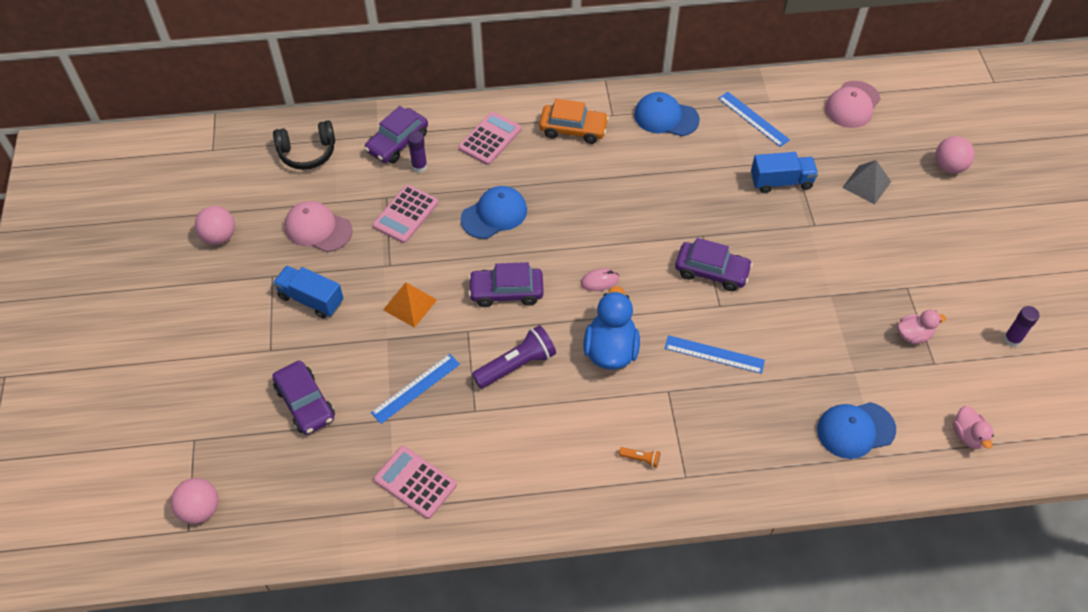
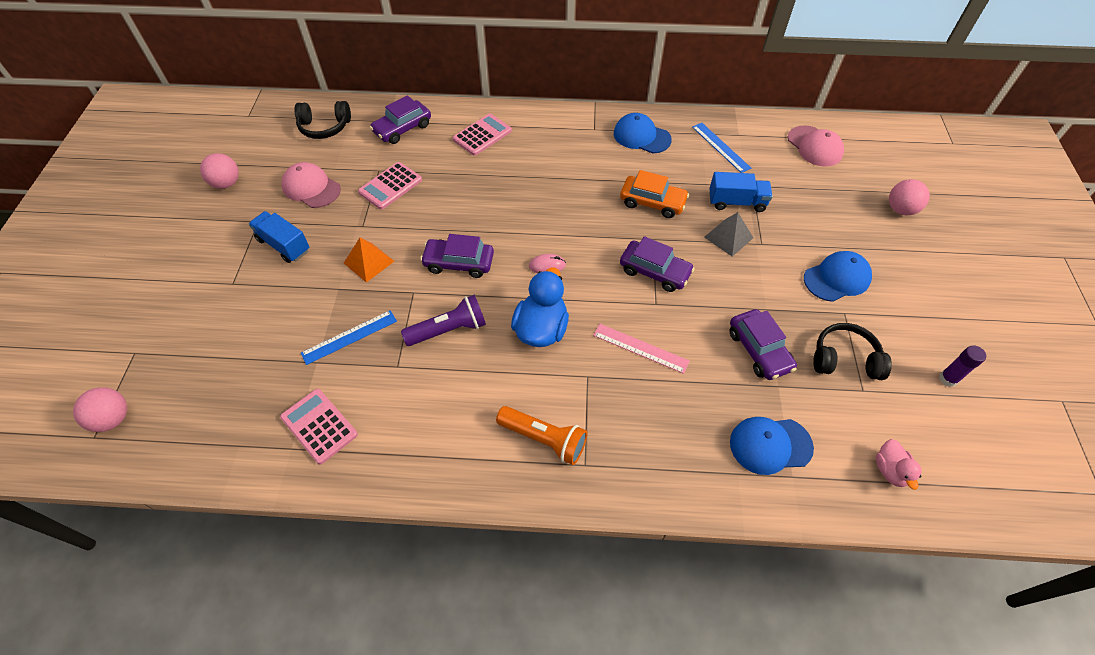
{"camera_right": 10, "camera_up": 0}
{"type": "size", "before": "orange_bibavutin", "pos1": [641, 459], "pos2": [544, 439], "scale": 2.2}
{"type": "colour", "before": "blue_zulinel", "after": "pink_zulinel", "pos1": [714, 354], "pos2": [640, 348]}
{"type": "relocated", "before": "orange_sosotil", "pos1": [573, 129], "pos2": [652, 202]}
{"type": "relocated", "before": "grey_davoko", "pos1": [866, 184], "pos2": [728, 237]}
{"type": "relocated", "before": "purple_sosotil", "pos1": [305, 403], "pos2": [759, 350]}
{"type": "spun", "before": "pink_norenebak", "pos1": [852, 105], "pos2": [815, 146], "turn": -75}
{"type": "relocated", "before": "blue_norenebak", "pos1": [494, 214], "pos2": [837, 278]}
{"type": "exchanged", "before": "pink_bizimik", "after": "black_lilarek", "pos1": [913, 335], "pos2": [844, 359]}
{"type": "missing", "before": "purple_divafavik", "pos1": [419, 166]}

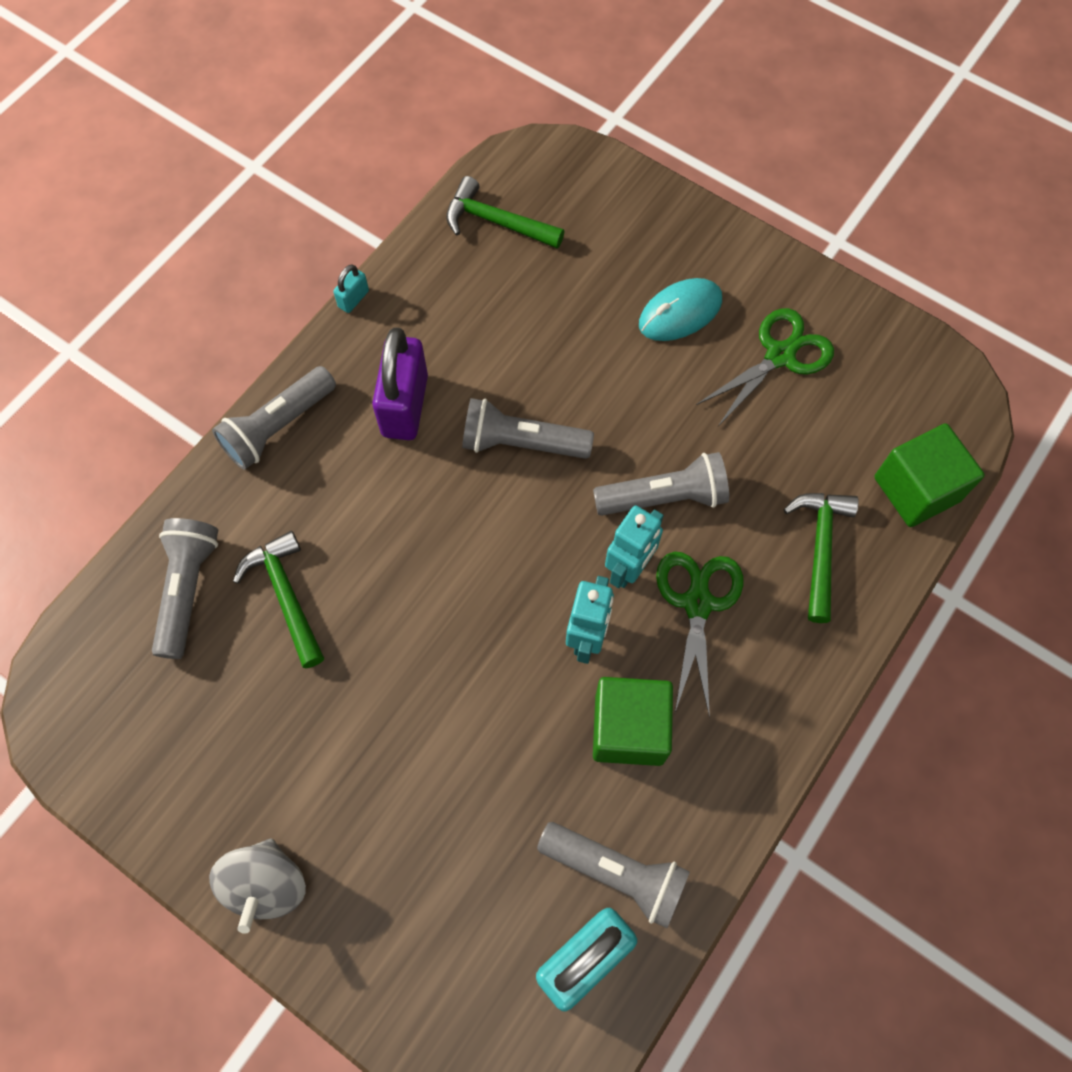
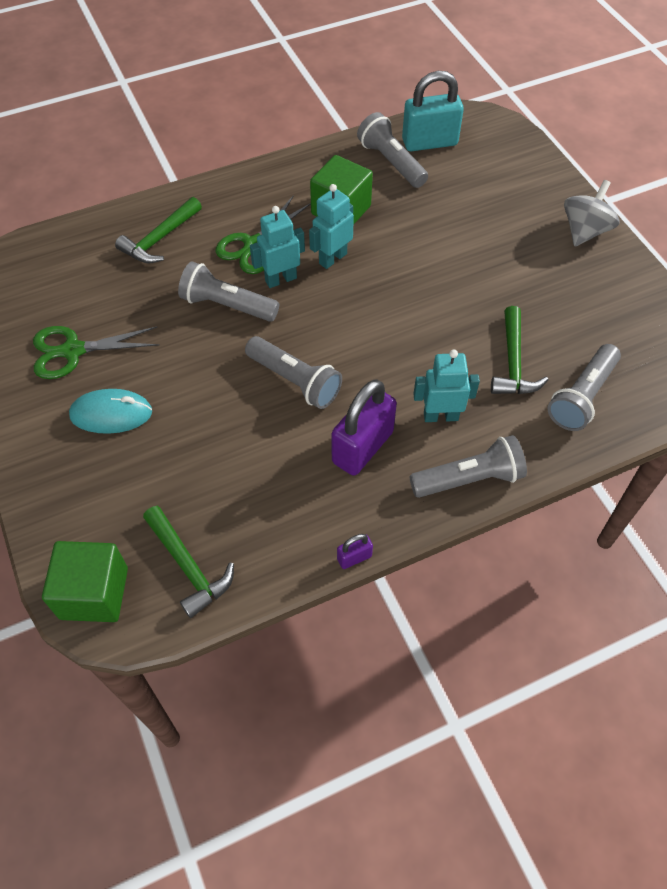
{"camera_right": -150, "camera_up": -10}
{"type": "relocated", "before": "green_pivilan", "pos1": [916, 489], "pos2": [94, 593]}
{"type": "colour", "before": "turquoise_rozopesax", "after": "purple_rozopesax", "pos1": [353, 299], "pos2": [354, 557]}
{"type": "appeared", "after": "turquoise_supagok", "pos2": [440, 416]}

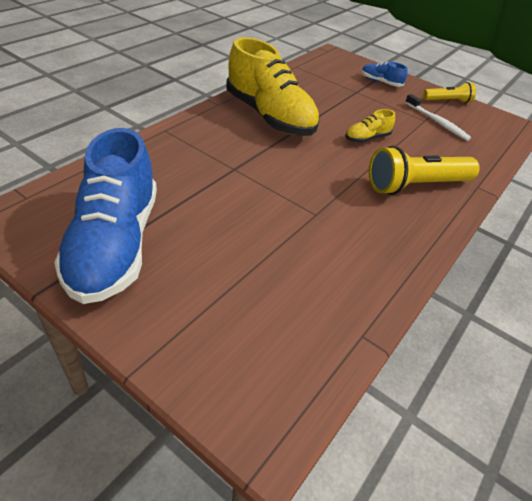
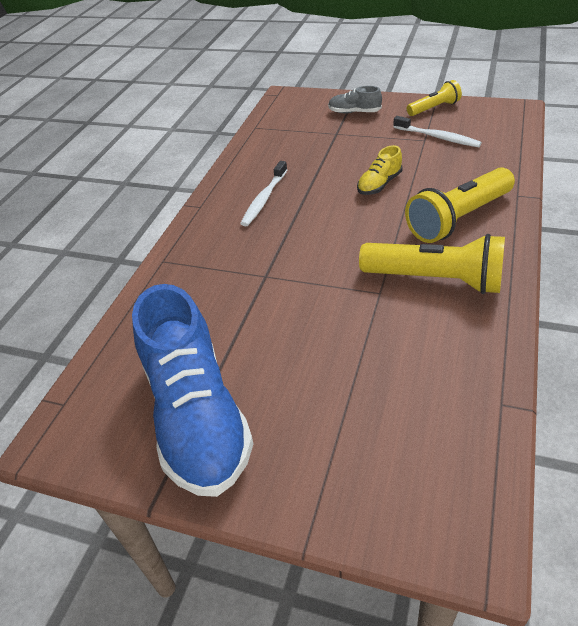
{"camera_right": -10, "camera_up": 0}
{"type": "exchanged", "before": "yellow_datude", "after": "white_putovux", "pos1": [269, 116], "pos2": [264, 199]}
{"type": "colour", "before": "blue_datude", "after": "grey_datude", "pos1": [380, 82], "pos2": [354, 112]}
{"type": "appeared", "after": "yellow_bibavutin", "pos2": [435, 280]}

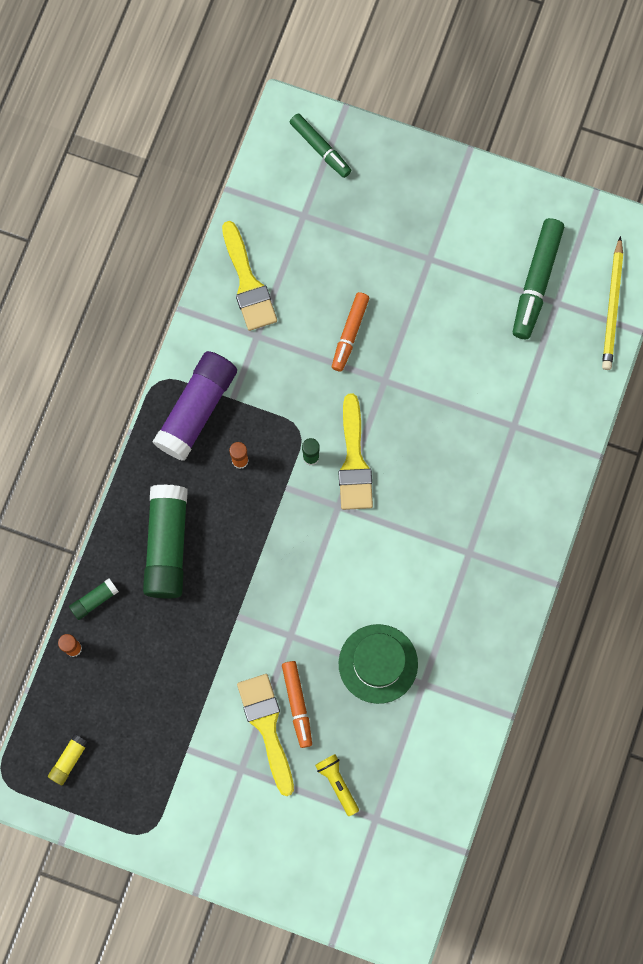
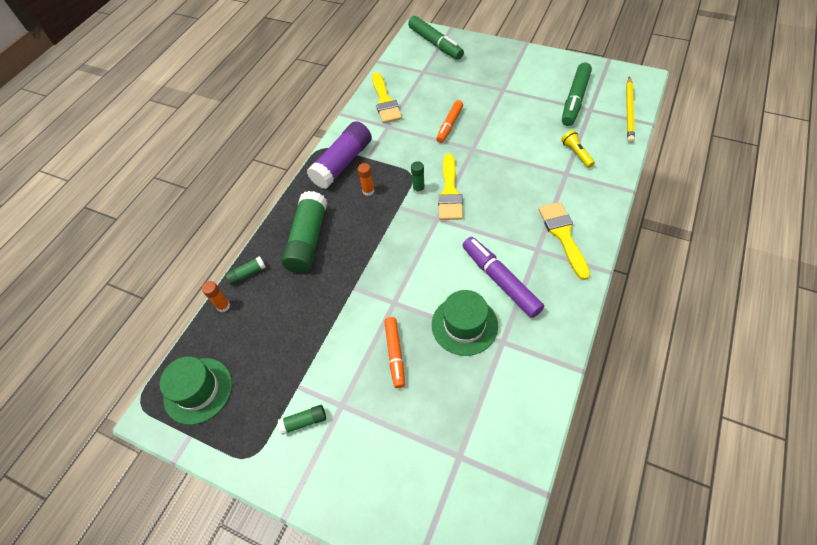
{"camera_right": 10, "camera_up": -20}
{"type": "exchanged", "before": "yellow_divafavik", "after": "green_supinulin", "pos1": [69, 760], "pos2": [198, 390]}
{"type": "appeared", "after": "green_divafavik", "pos2": [304, 421]}
{"type": "size", "before": "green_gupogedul", "pos1": [320, 148], "pos2": [435, 44], "scale": 1.53}
{"type": "appeared", "after": "purple_gupogedul", "pos2": [500, 280]}
{"type": "relocated", "before": "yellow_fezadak", "pos1": [267, 727], "pos2": [563, 235]}
{"type": "relocated", "before": "yellow_bibavutin", "pos1": [337, 784], "pos2": [576, 153]}

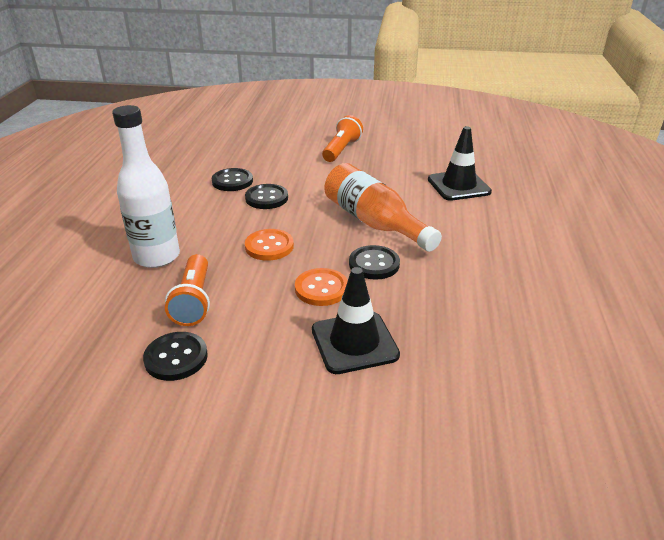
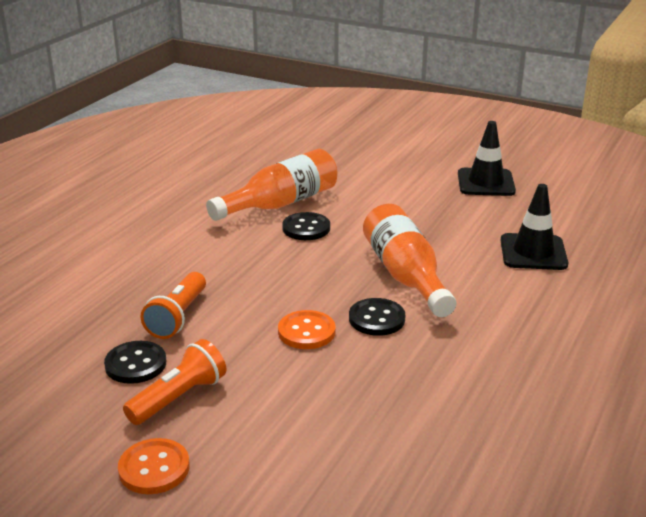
{"camera_right": 20, "camera_up": -5}
{"type": "relocated", "before": "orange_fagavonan", "pos1": [269, 246], "pos2": [154, 468]}
{"type": "relocated", "before": "orange_bibavutin", "pos1": [341, 150], "pos2": [178, 397]}
{"type": "exchanged", "before": "black_fagavonan", "after": "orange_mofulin", "pos1": [232, 181], "pos2": [281, 203]}
{"type": "relocated", "before": "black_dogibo", "pos1": [354, 342], "pos2": [486, 183]}
{"type": "missing", "before": "white_mofulin", "pos1": [157, 257]}

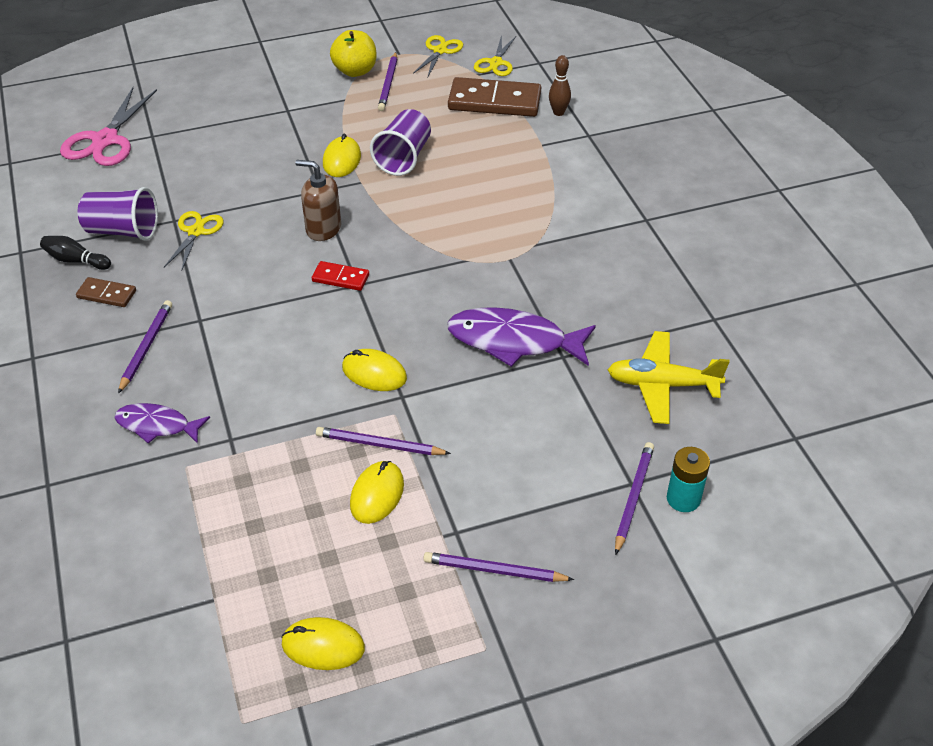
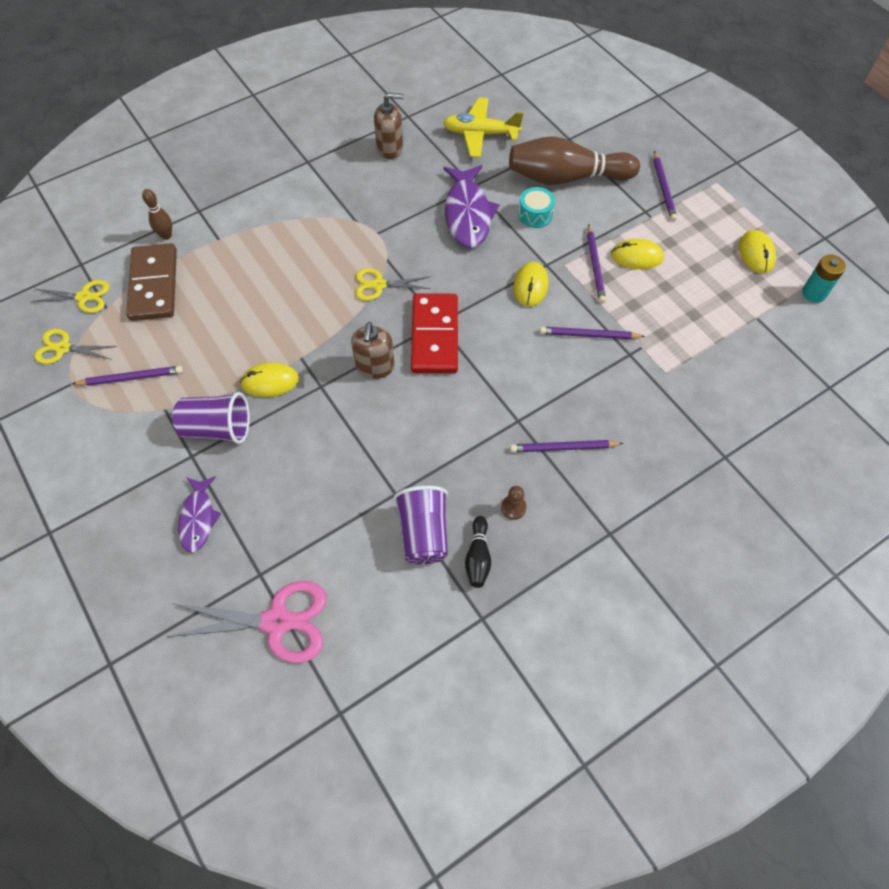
{"camera_right": -105, "camera_up": 15}
{"type": "relocated", "before": "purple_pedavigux", "pos1": [403, 157], "pos2": [217, 429]}
{"type": "relocated", "before": "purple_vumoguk", "pos1": [157, 425], "pos2": [198, 518]}
{"type": "relocated", "before": "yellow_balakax", "pos1": [196, 232], "pos2": [378, 285]}
{"type": "appeared", "after": "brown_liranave", "pos2": [390, 148]}
{"type": "size", "before": "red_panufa", "pos1": [340, 278], "pos2": [434, 336], "scale": 1.99}
{"type": "spun", "before": "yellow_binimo", "pos1": [662, 385], "pos2": [480, 134], "turn": 105}
{"type": "exchanged", "before": "brown_panufa", "after": "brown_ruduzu", "pos1": [107, 294], "pos2": [513, 508]}
{"type": "appeared", "after": "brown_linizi", "pos2": [566, 177]}
{"type": "appeared", "after": "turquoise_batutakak", "pos2": [535, 215]}
{"type": "relocated", "before": "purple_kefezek", "pos1": [633, 498], "pos2": [589, 335]}
{"type": "relocated", "before": "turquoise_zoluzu", "pos1": [683, 499], "pos2": [813, 293]}
{"type": "missing", "before": "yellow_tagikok", "pos1": [355, 71]}

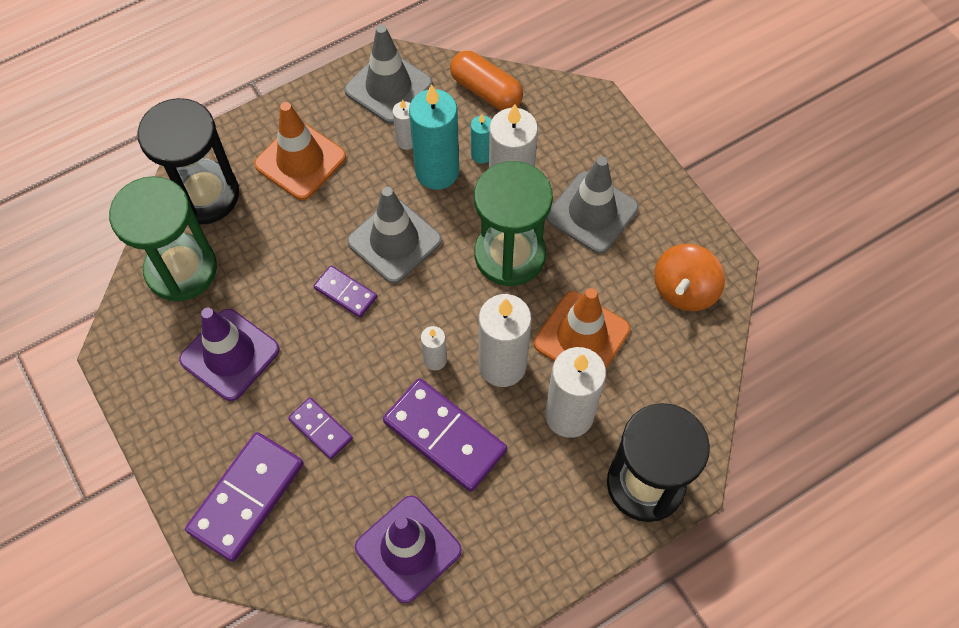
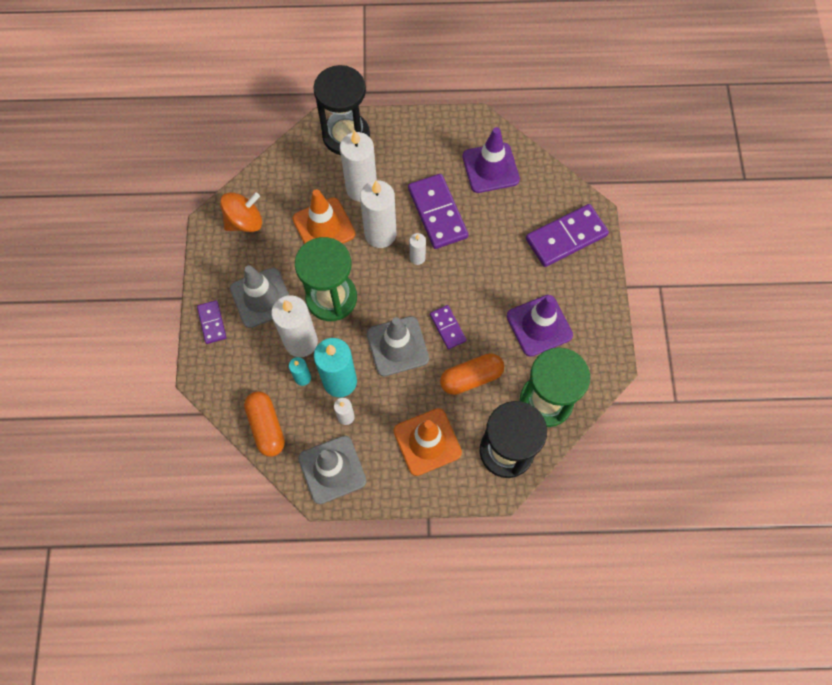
{"camera_right": -150, "camera_up": 5}
{"type": "relocated", "before": "purple_panufa", "pos1": [320, 429], "pos2": [212, 323]}
{"type": "appeared", "after": "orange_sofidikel", "pos2": [471, 377]}

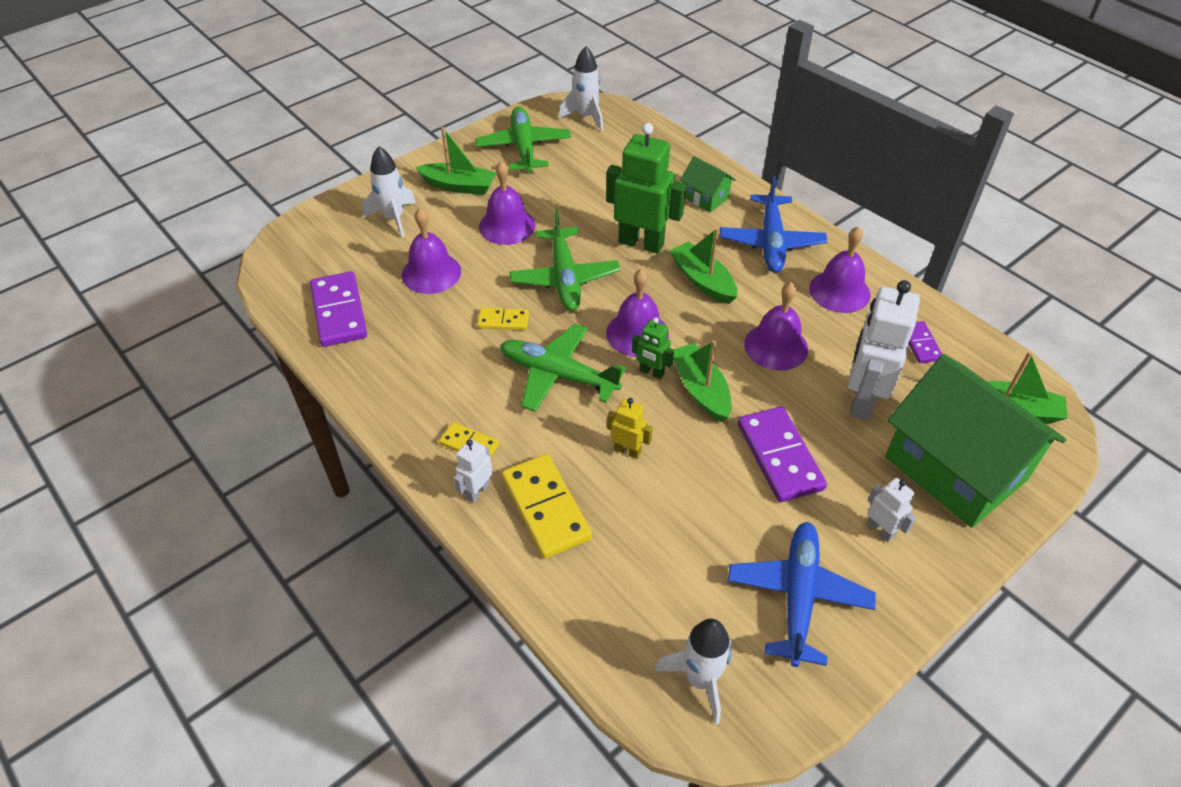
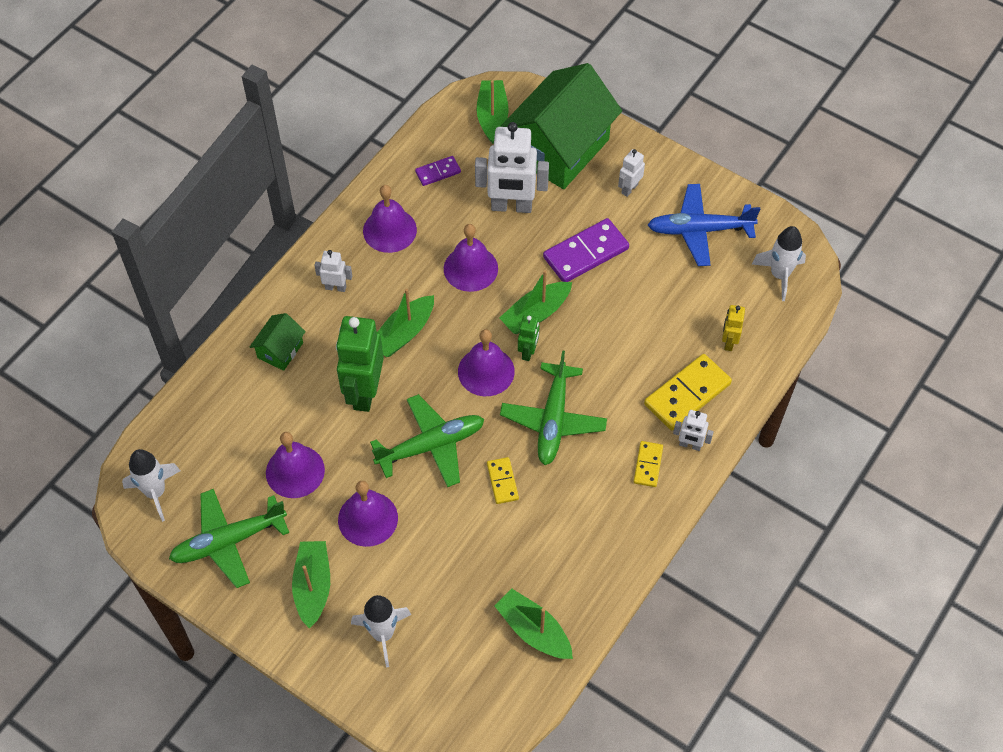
{"camera_right": -105, "camera_up": 10}
{"type": "relocated", "before": "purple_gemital", "pos1": [431, 273], "pos2": [295, 471]}
{"type": "exchanged", "before": "blue_binimo", "after": "white_supagok", "pos1": [771, 242], "pos2": [336, 287]}
{"type": "exchanged", "before": "purple_panufa", "after": "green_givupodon", "pos1": [339, 312], "pos2": [534, 630]}
{"type": "relocated", "before": "yellow_supagok", "pos1": [627, 451], "pos2": [728, 342]}

